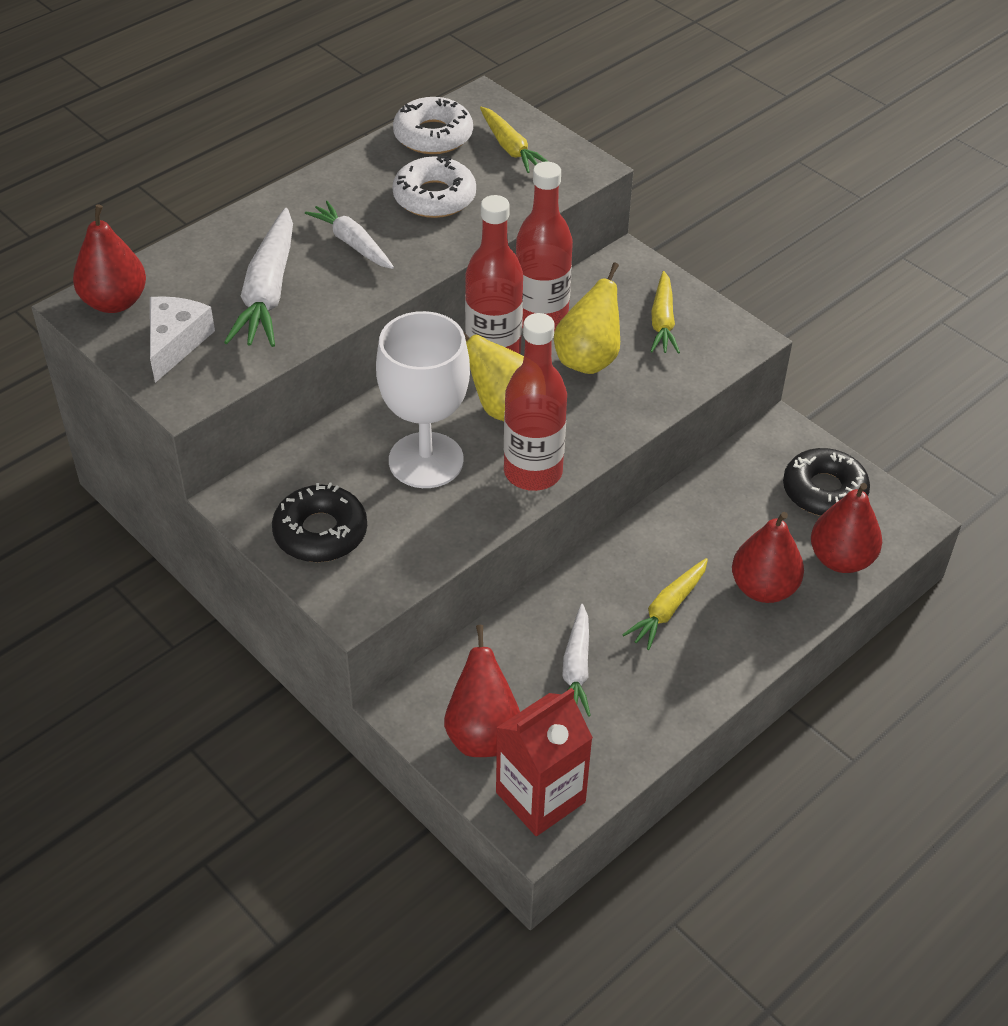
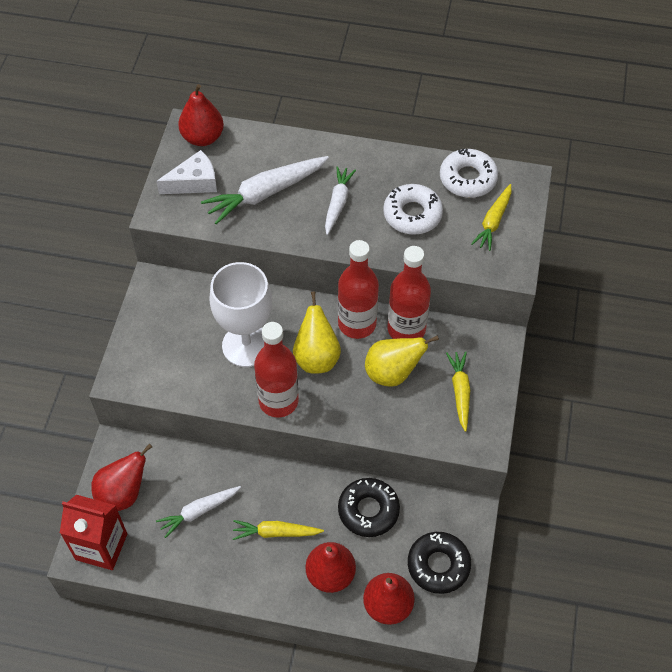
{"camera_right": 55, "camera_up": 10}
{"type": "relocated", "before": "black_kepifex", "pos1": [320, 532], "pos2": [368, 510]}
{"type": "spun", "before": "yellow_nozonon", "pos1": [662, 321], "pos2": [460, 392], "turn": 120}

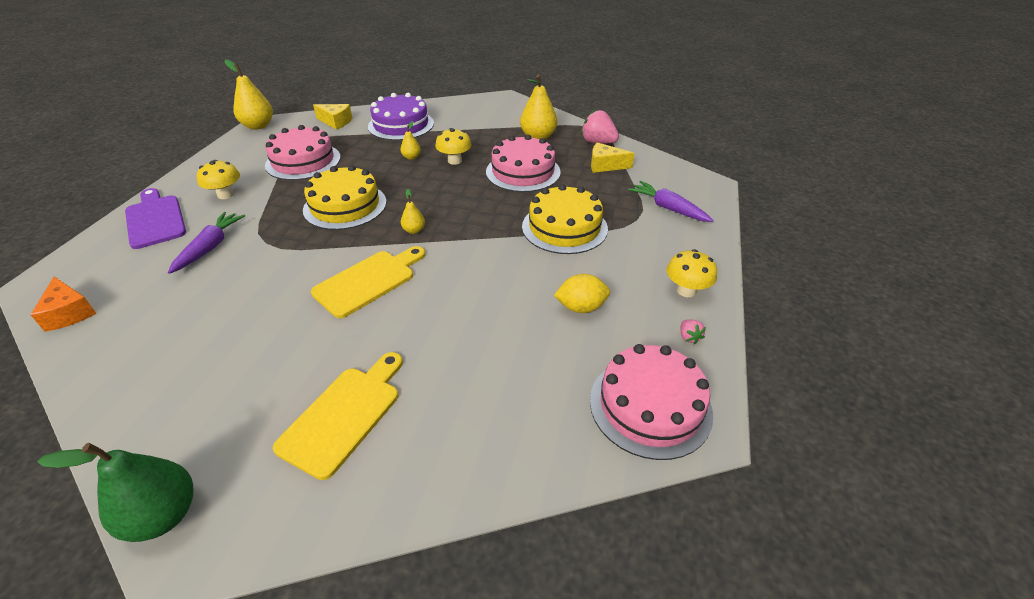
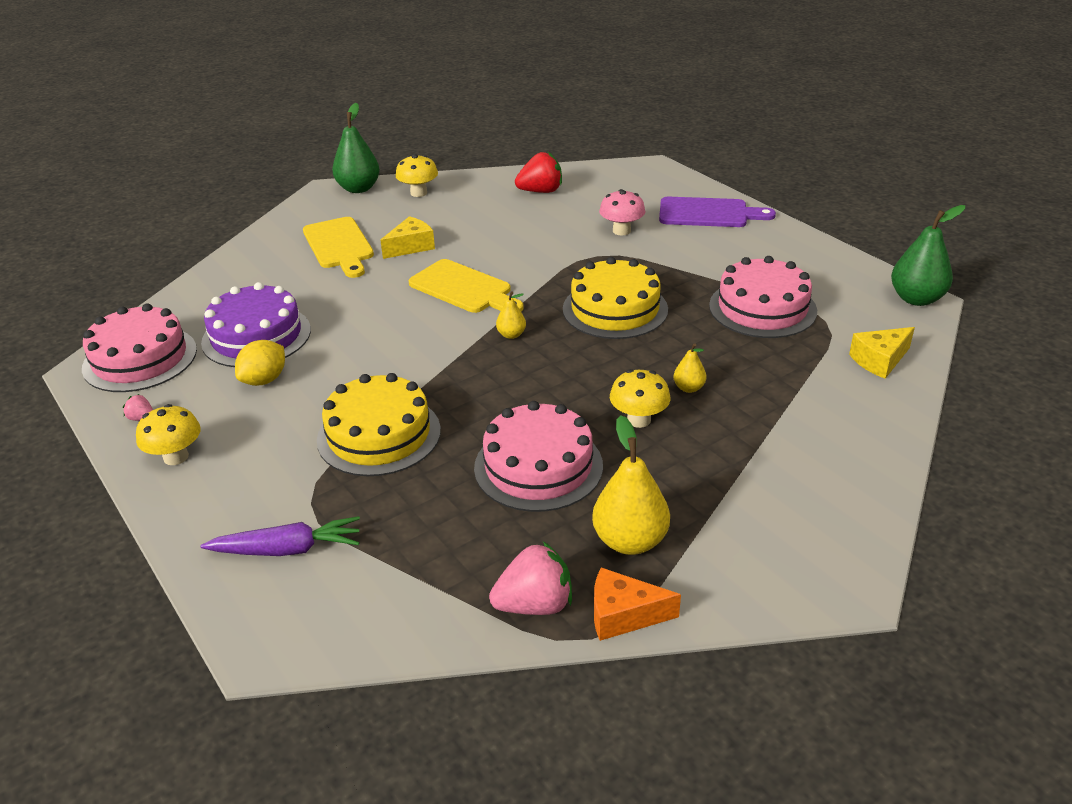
{"camera_right": 130, "camera_up": -5}
{"type": "relocated", "before": "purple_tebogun", "pos1": [401, 125], "pos2": [256, 336]}
{"type": "relocated", "before": "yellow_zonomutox", "pos1": [605, 165], "pos2": [411, 246]}
{"type": "relocated", "before": "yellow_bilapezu", "pos1": [225, 195], "pos2": [418, 193]}
{"type": "spun", "before": "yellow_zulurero", "pos1": [368, 281], "pos2": [464, 288], "turn": -45}
{"type": "appeared", "after": "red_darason", "pos2": [541, 191]}
{"type": "relocated", "before": "orange_zonomutox", "pos1": [69, 313], "pos2": [623, 615]}
{"type": "exchanged", "before": "purple_nozonon", "after": "pink_bilapezu", "pos1": [210, 247], "pos2": [621, 231]}
{"type": "colour", "before": "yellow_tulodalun", "after": "green_tulodalun", "pos1": [258, 126], "pos2": [916, 299]}

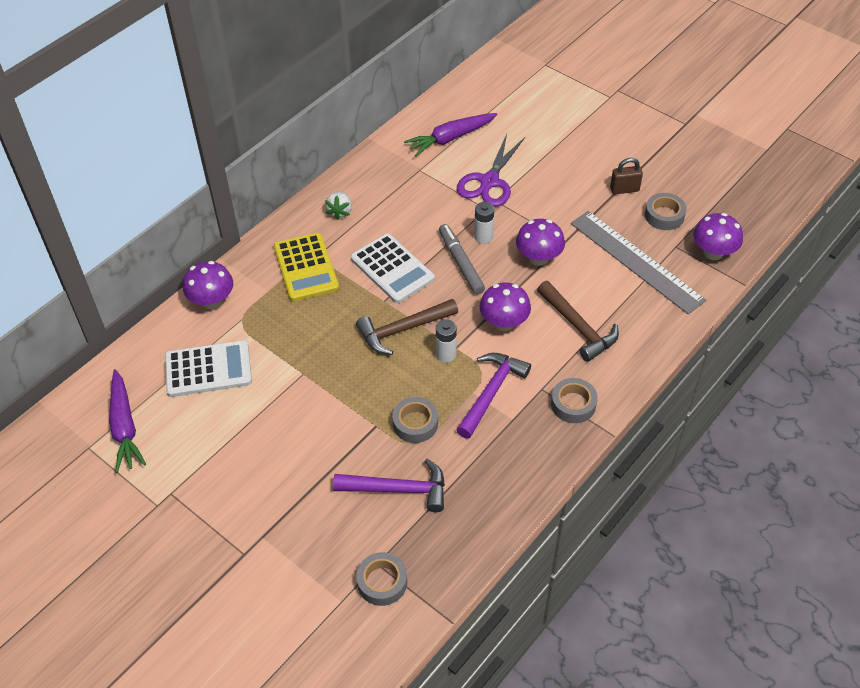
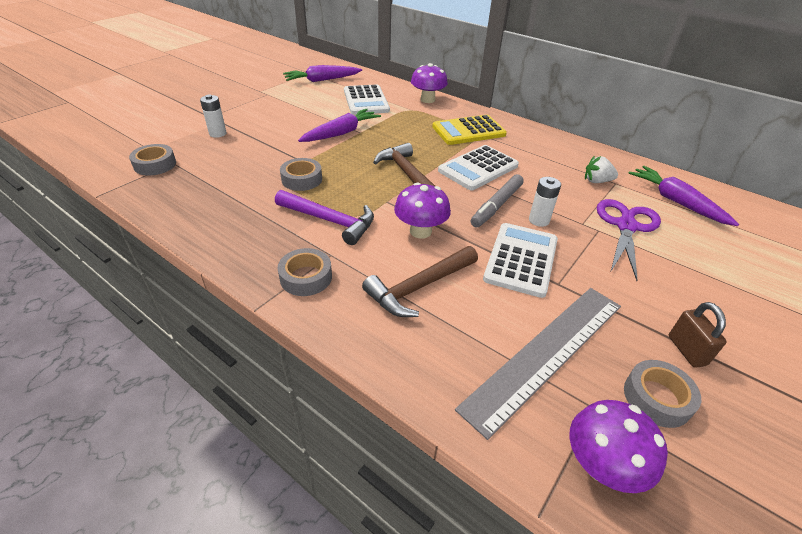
{"camera_right": 85, "camera_up": -10}
{"type": "relocated", "before": "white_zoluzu", "pos1": [446, 354], "pos2": [218, 133]}
{"type": "appeared", "after": "purple_nozonon", "pos2": [341, 133]}
{"type": "spun", "before": "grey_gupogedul", "pos1": [461, 263], "pos2": [497, 205], "turn": 150}
{"type": "exchanged", "before": "purple_bilapezu", "after": "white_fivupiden", "pos1": [538, 258], "pos2": [521, 259]}
{"type": "relocated", "before": "white_darason", "pos1": [340, 211], "pos2": [597, 181]}
{"type": "spun", "before": "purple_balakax", "pos1": [489, 181], "pos2": [626, 226], "turn": 90}
{"type": "missing", "before": "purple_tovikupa", "pos1": [398, 489]}

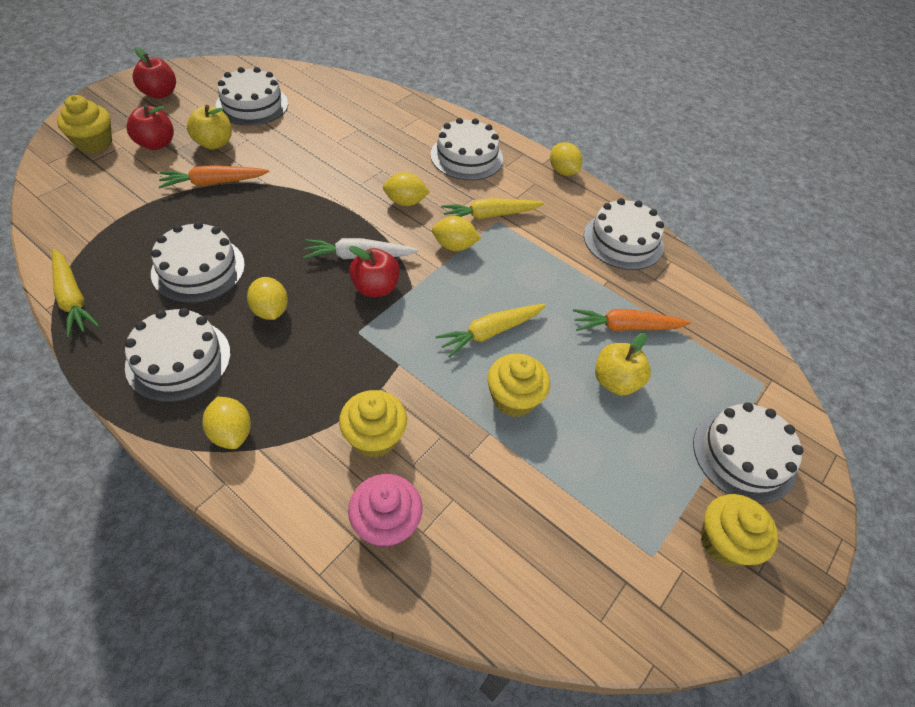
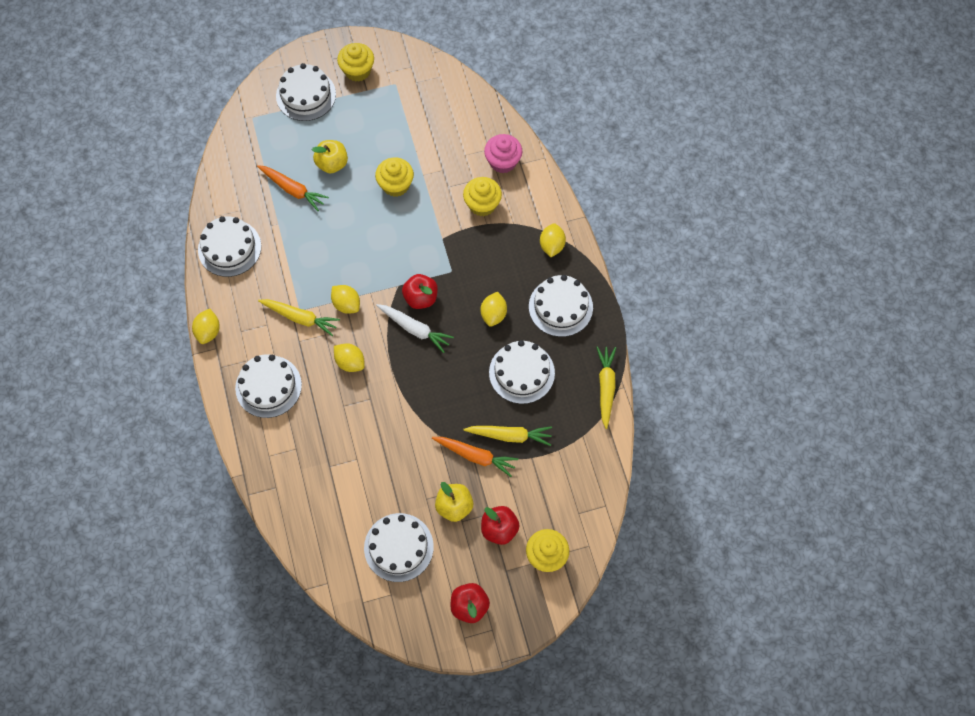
{"camera_right": -140, "camera_up": 15}
{"type": "relocated", "before": "yellow_nozonon", "pos1": [490, 332], "pos2": [509, 435]}

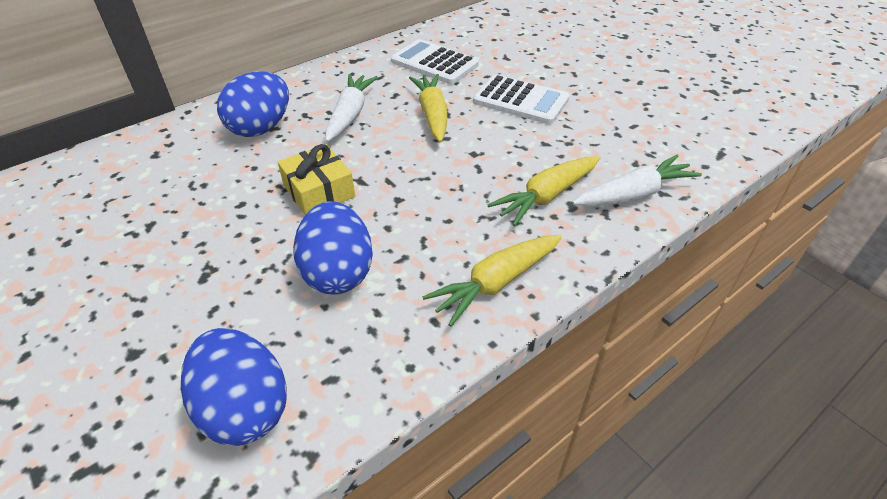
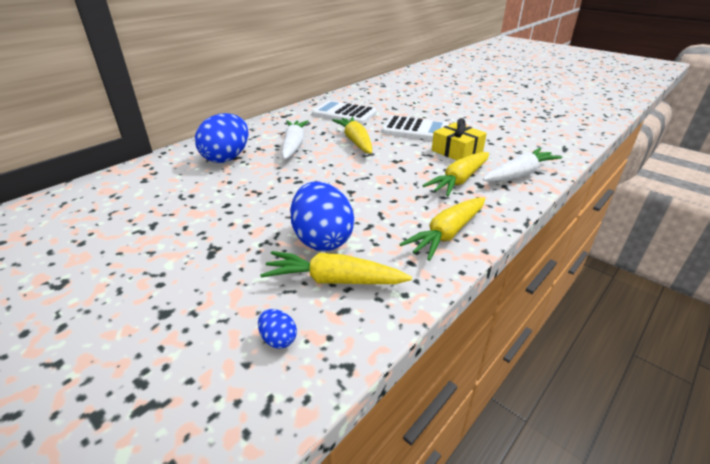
{"camera_right": -10, "camera_up": -10}
{"type": "size", "before": "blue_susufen", "pos1": [245, 408], "pos2": [278, 339], "scale": 0.43}
{"type": "appeared", "after": "yellow_nozonon", "pos2": [334, 280]}
{"type": "relocated", "before": "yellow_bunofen", "pos1": [319, 191], "pos2": [457, 151]}

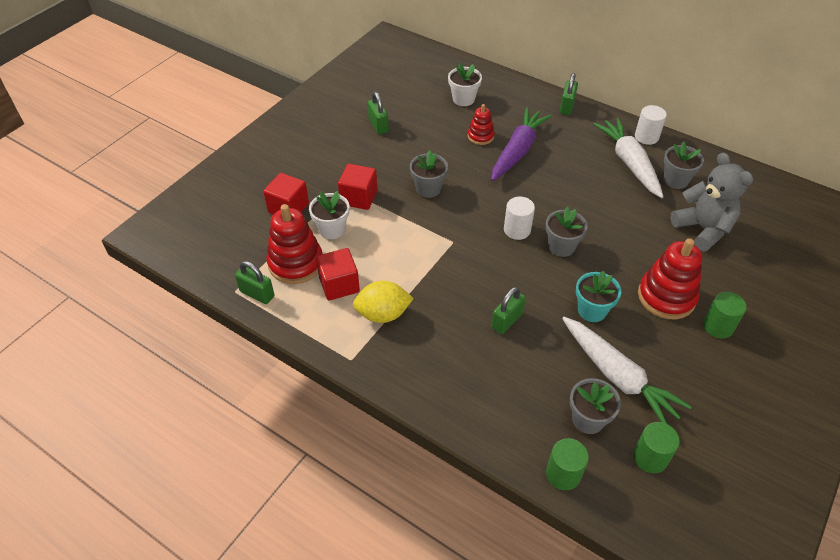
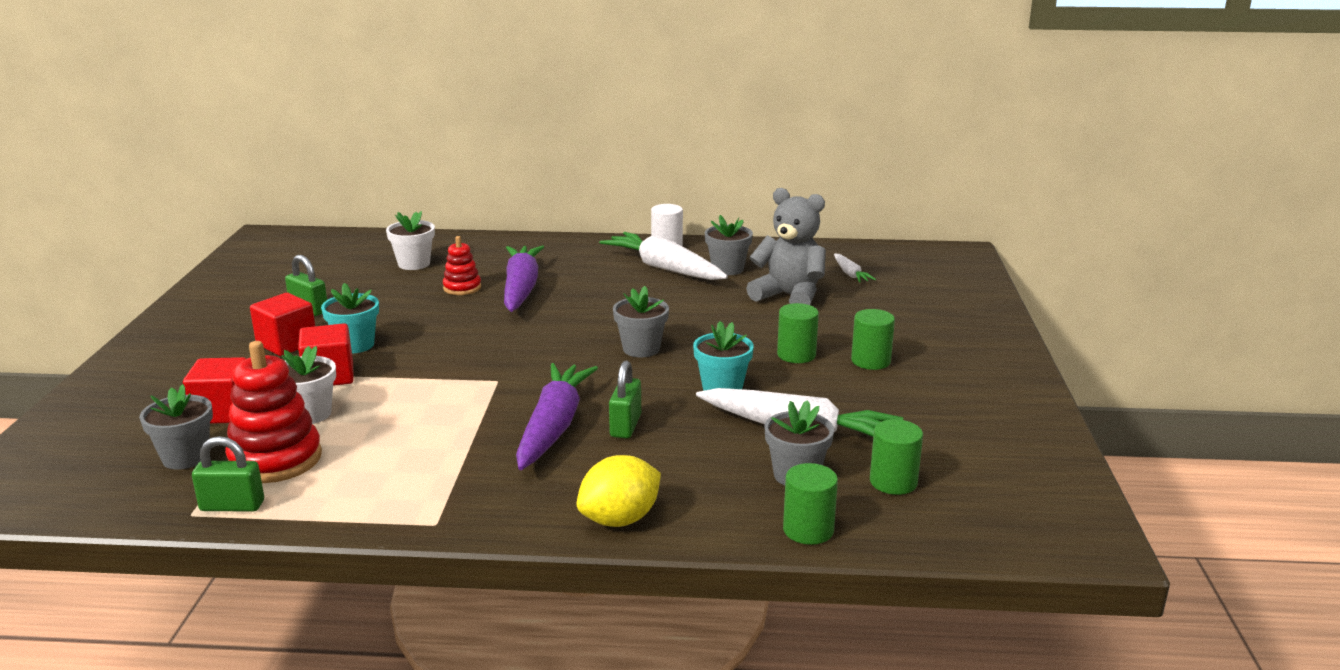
{"camera_right": -30, "camera_up": -25}
{"type": "relocated", "before": "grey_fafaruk", "pos1": [428, 189], "pos2": [185, 457]}
{"type": "relocated", "before": "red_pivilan", "pos1": [339, 285], "pos2": [287, 344]}
{"type": "appeared", "after": "turquoise_fafaruk", "pos2": [355, 345]}
{"type": "appeared", "after": "purple_nozonon", "pos2": [554, 427]}
{"type": "relocated", "before": "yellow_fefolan", "pos1": [383, 314], "pos2": [620, 519]}
{"type": "exchanged", "before": "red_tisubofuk", "after": "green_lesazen", "pos1": [666, 297], "pos2": [796, 355]}
{"type": "appeared", "after": "white_nozonon", "pos2": [850, 274]}
{"type": "missing", "before": "white_lesazen", "pos1": [517, 230]}
{"type": "missing", "before": "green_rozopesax", "pos1": [567, 106]}

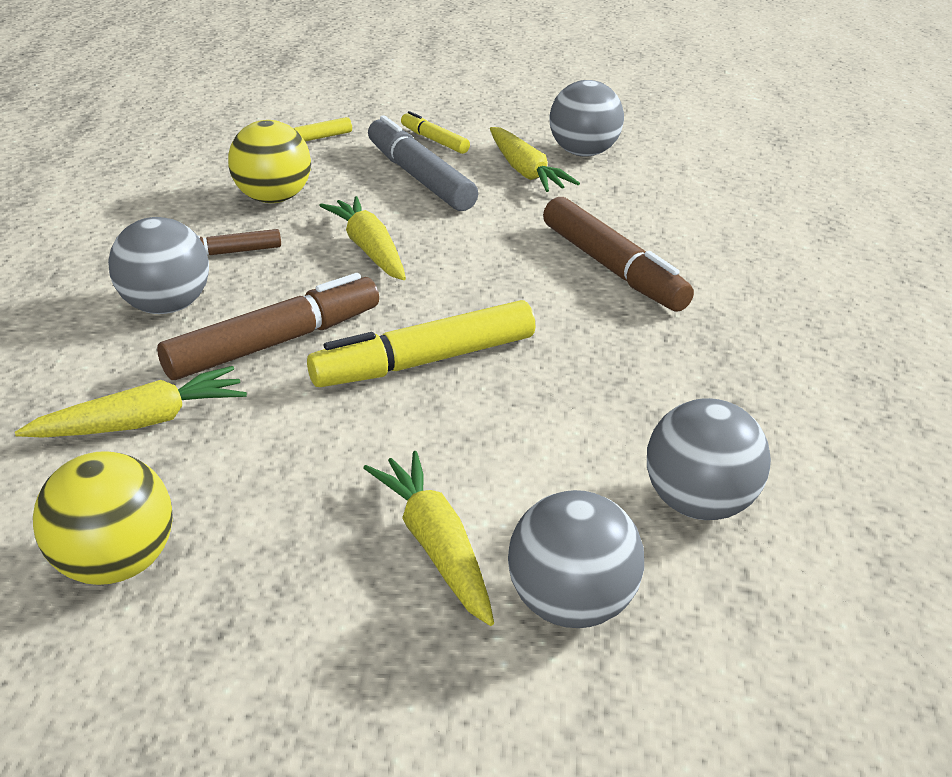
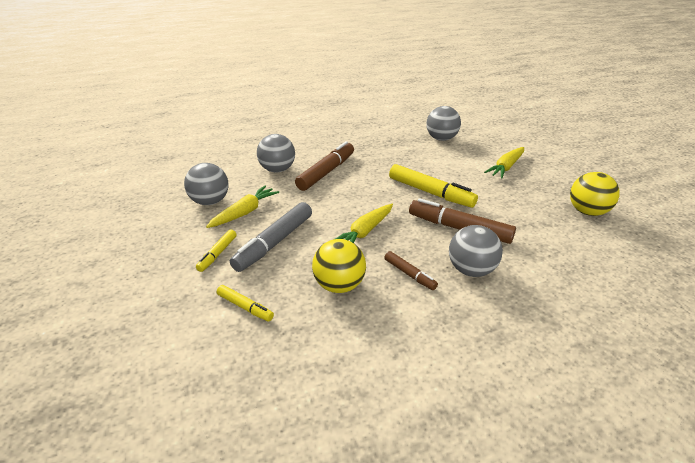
{"camera_right": -115, "camera_up": 0}
{"type": "relocated", "before": "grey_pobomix", "pos1": [570, 604], "pos2": [277, 170]}
{"type": "missing", "before": "yellow_nozonon", "pos1": [142, 422]}

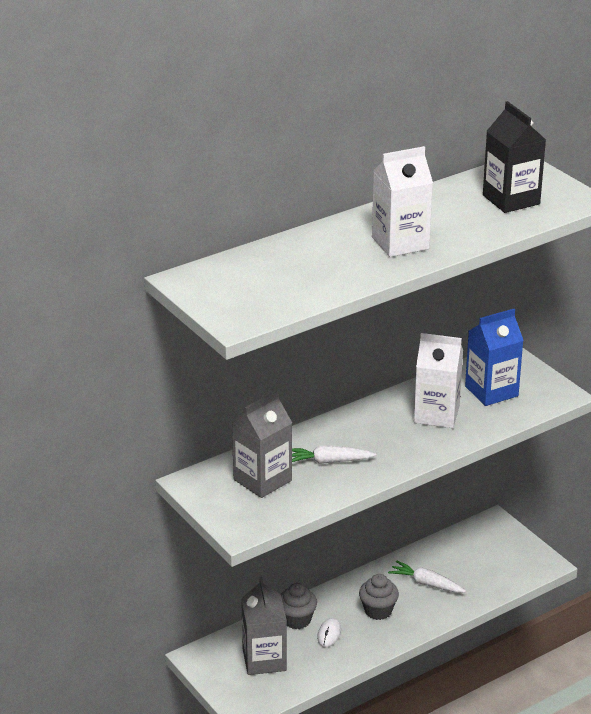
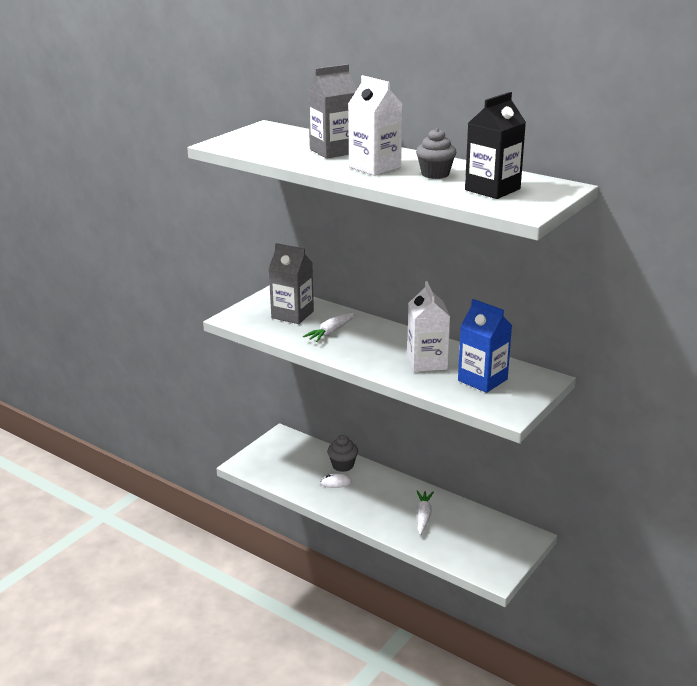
{"camera_right": 70, "camera_up": -5}
{"type": "spun", "before": "white_nozonon", "pos1": [328, 461], "pos2": [331, 332], "turn": -120}
{"type": "relocated", "before": "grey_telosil", "pos1": [264, 659], "pos2": [333, 151]}
{"type": "relocated", "before": "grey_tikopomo", "pos1": [378, 611], "pos2": [435, 174]}

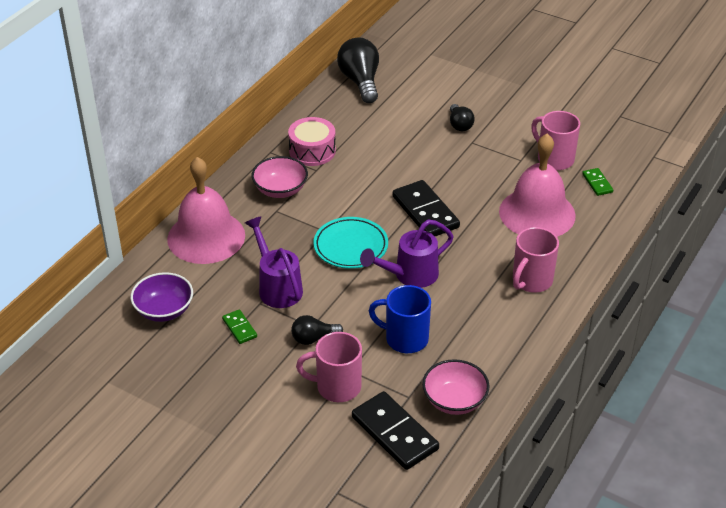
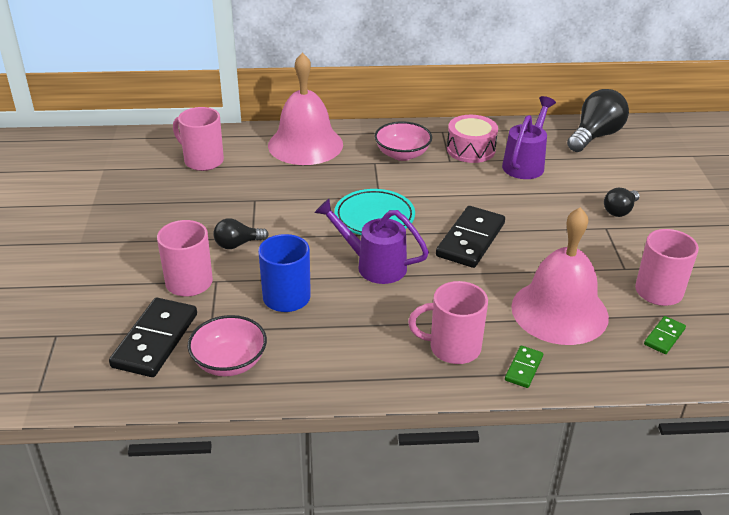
{"camera_right": 55, "camera_up": -5}
{"type": "exchanged", "before": "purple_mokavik", "after": "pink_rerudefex", "pos1": [164, 310], "pos2": [202, 161]}
{"type": "spun", "before": "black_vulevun", "pos1": [313, 338], "pos2": [237, 244], "turn": -60}
{"type": "relocated", "before": "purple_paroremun", "pos1": [277, 287], "pos2": [525, 163]}
{"type": "relocated", "before": "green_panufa", "pos1": [239, 328], "pos2": [524, 368]}

